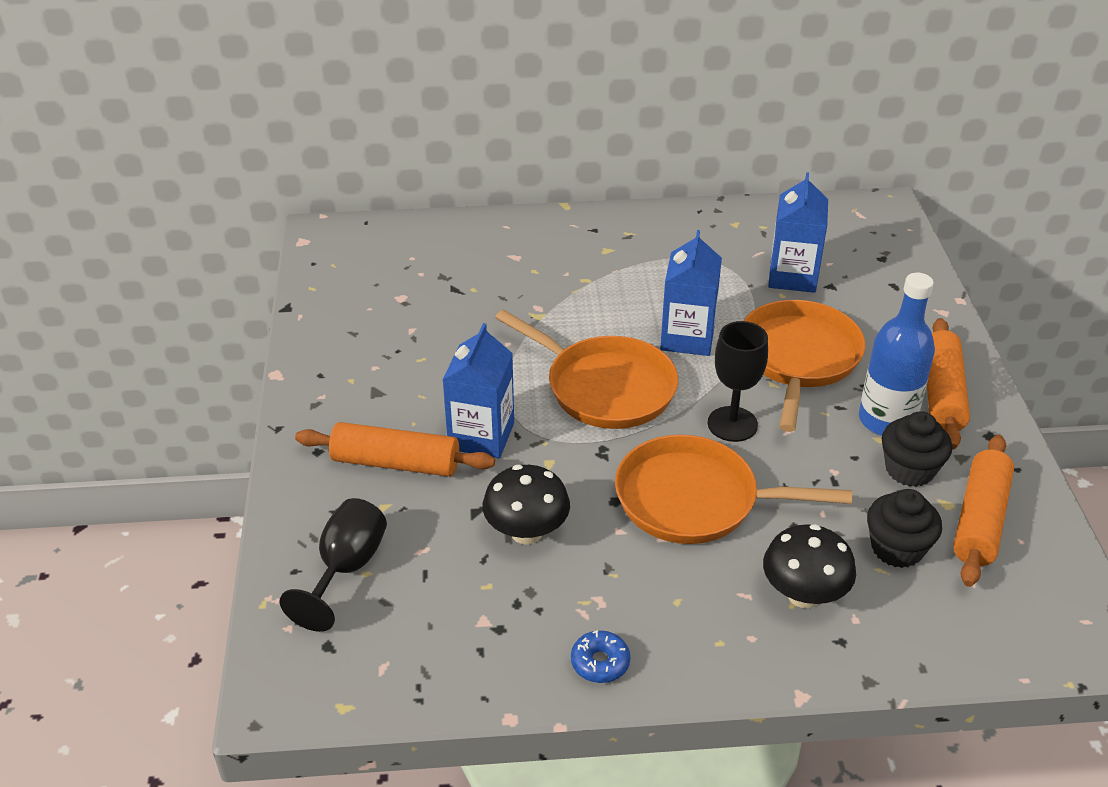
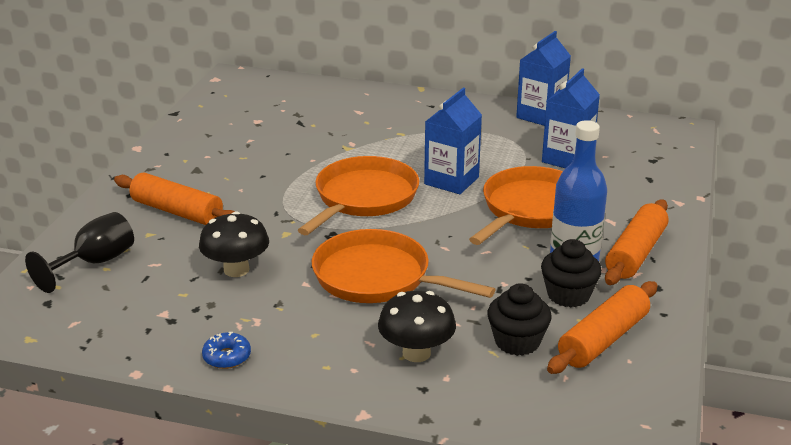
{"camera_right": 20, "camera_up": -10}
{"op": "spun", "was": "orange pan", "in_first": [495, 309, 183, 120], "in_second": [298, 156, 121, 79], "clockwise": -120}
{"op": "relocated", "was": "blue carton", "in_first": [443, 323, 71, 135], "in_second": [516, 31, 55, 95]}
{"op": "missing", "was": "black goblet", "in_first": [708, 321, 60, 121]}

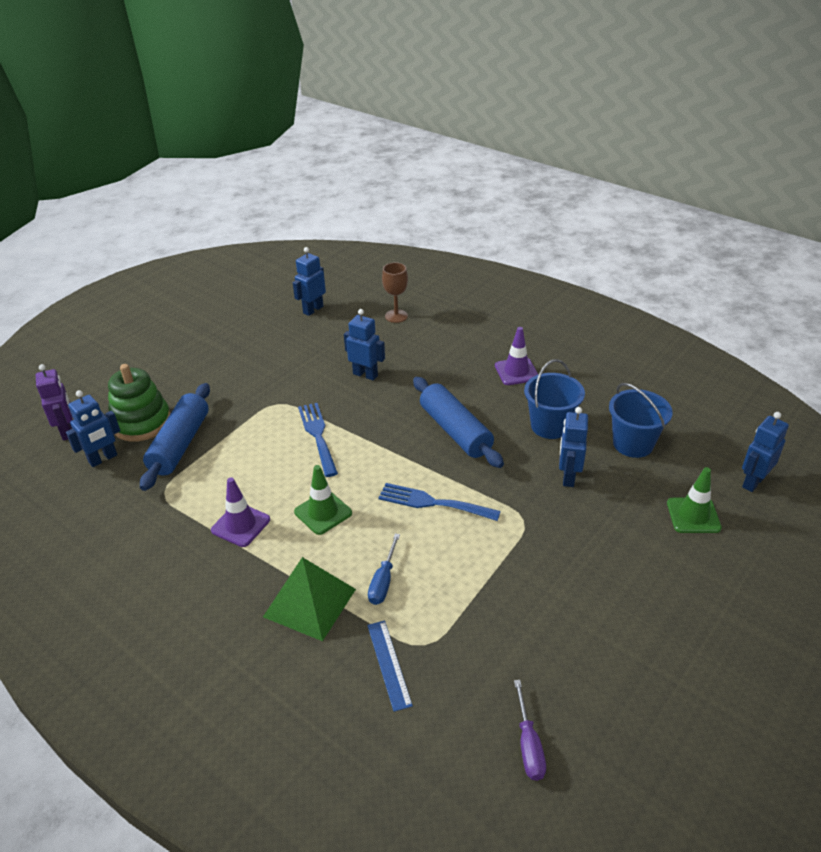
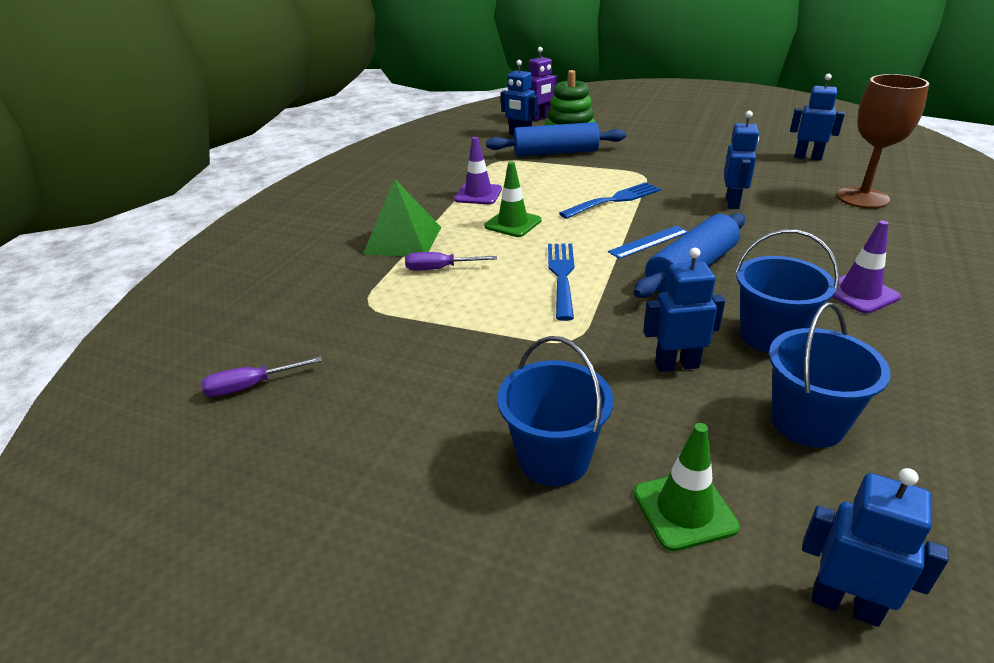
{"camera_right": 75, "camera_up": -5}
{"op": "colour", "was": "blue screwdriver", "now": "purple screwdriver", "in_first": [368, 534, 32, 71], "in_second": [405, 252, 92, 18]}
{"op": "appeared", "now": "blue bucket", "in_second": [497, 336, 117, 150]}
{"op": "relocated", "was": "blue ruler", "in_first": [367, 620, 46, 92], "in_second": [608, 226, 81, 33]}
{"op": "size", "was": "brown goblet", "in_first": [382, 262, 26, 61], "in_second": [837, 74, 92, 135], "ratio": 1.6}

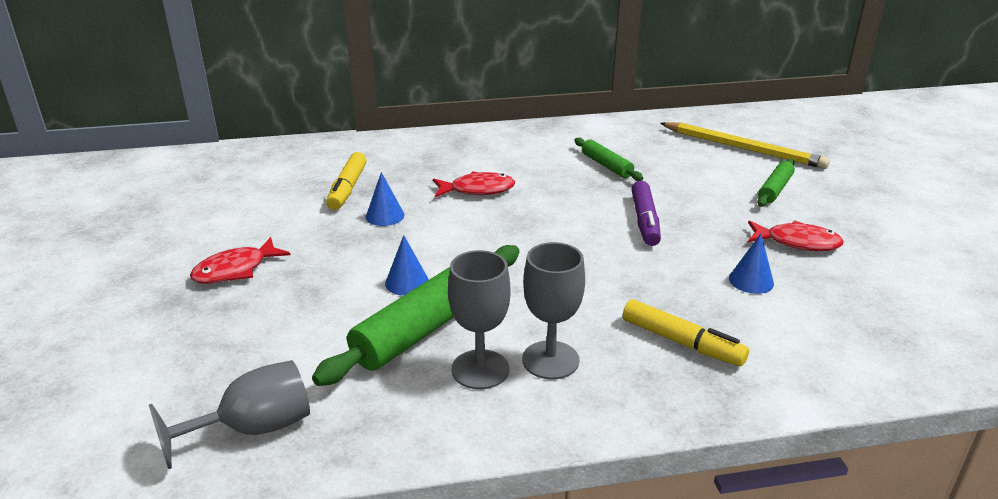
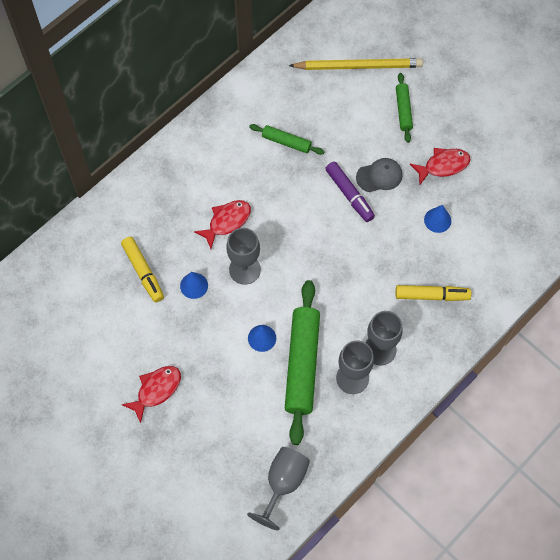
{"camera_right": -35, "camera_up": 35}
{"op": "spun", "was": "red fish", "in_first": [190, 237, 101, 47], "in_second": [121, 366, 60, 57], "clockwise": -150}
{"op": "appeared", "now": "grey goblet", "in_second": [226, 228, 35, 57]}
{"op": "appeared", "now": "grey cap", "in_second": [356, 158, 47, 34]}

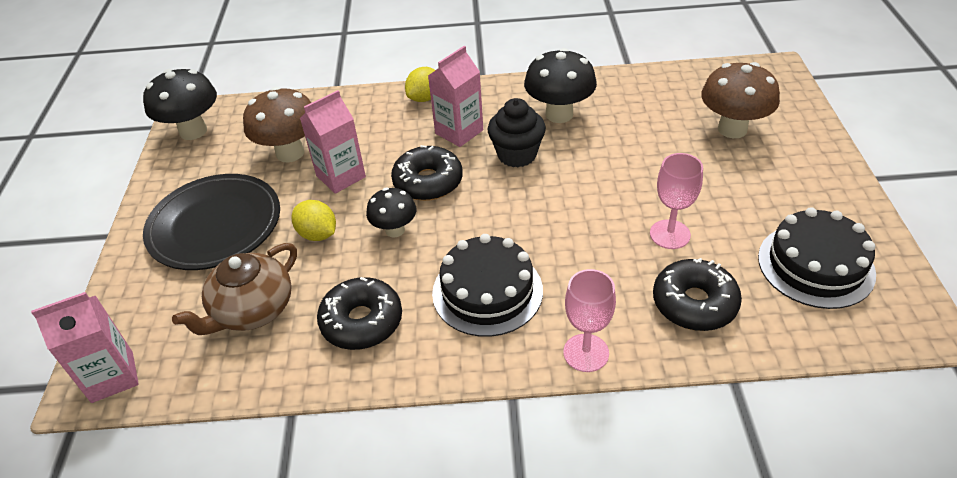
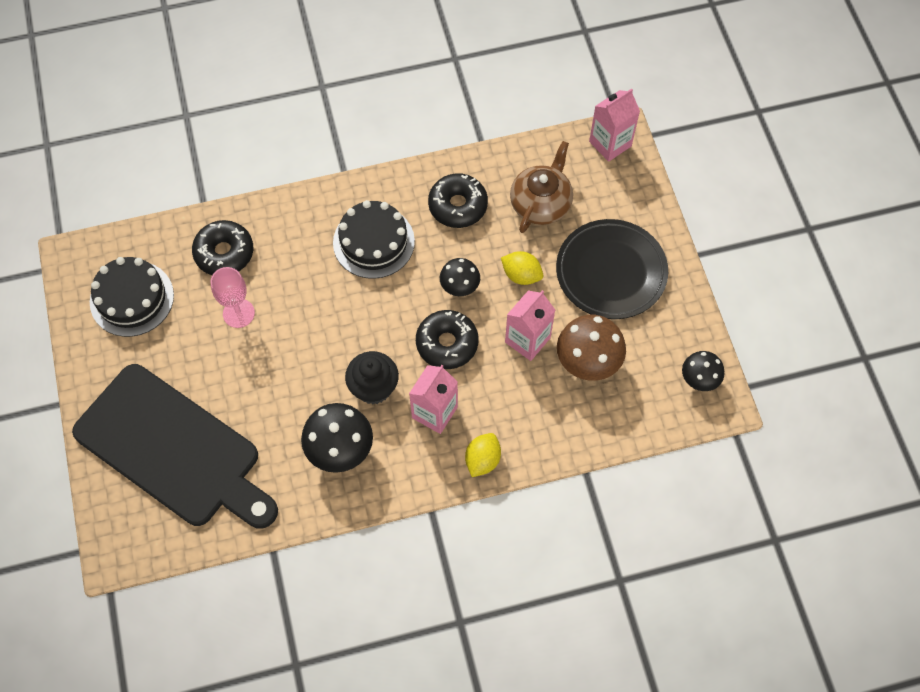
{"camera_right": 165, "camera_up": 20}
{"op": "exchanged", "was": "brown mushroom", "now": "black cutting board", "in_first": [701, 62, 79, 76], "in_second": [72, 364, 206, 165]}
{"op": "size", "was": "black mushroom", "in_first": [143, 69, 74, 71], "in_second": [682, 351, 43, 40], "ratio": 0.61}
{"op": "missing", "was": "pink goblet", "in_first": [563, 269, 53, 103]}

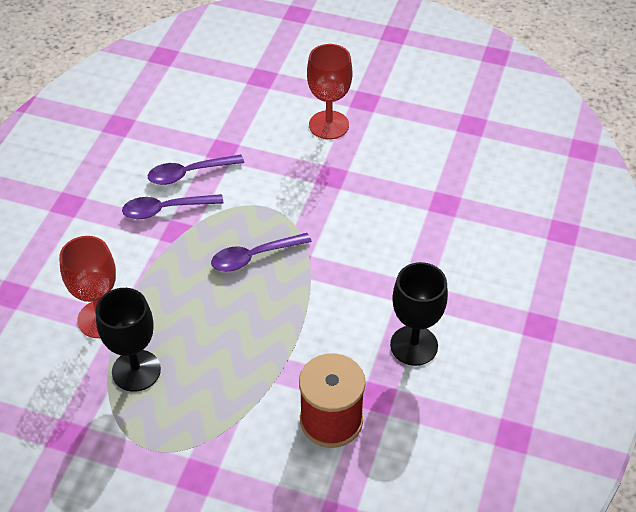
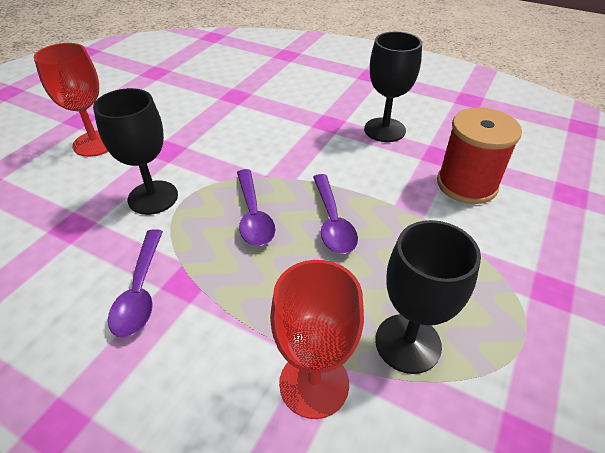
{"camera_right": -80, "camera_up": -5}
{"op": "appeared", "now": "black goblet", "in_second": [93, 88, 85, 127]}
{"op": "relocated", "was": "purple spoon", "in_first": [148, 154, 96, 31], "in_second": [313, 174, 45, 80]}

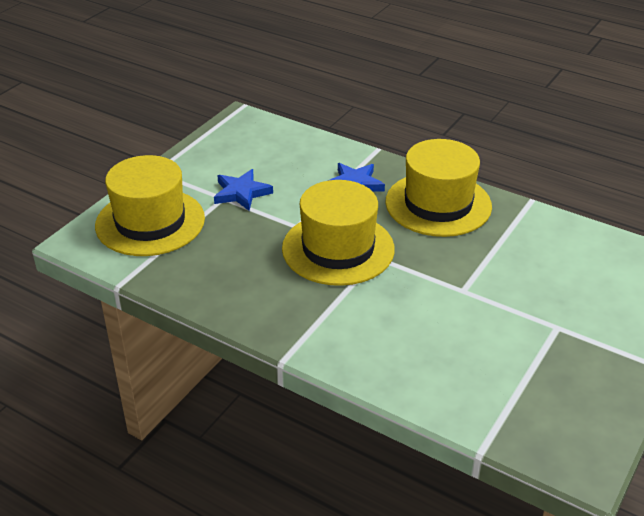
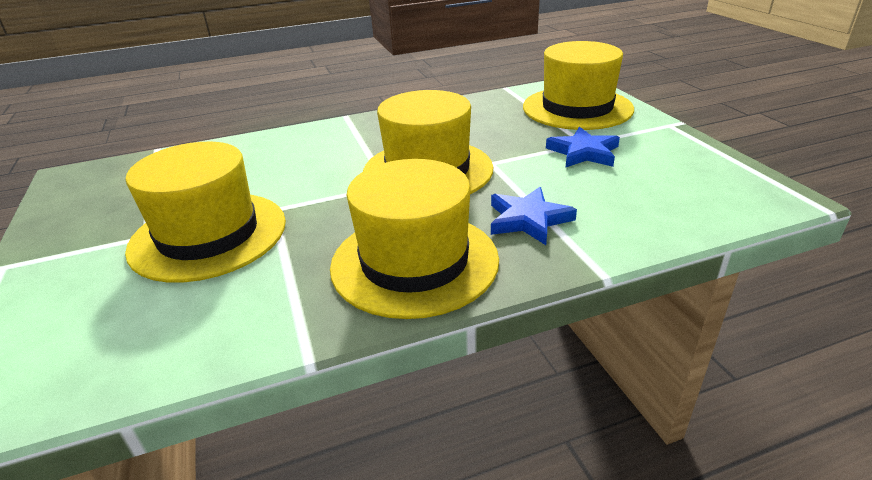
{"camera_right": 130, "camera_up": -5}
{"op": "appeared", "now": "yellow hat", "in_second": [125, 142, 161, 141]}

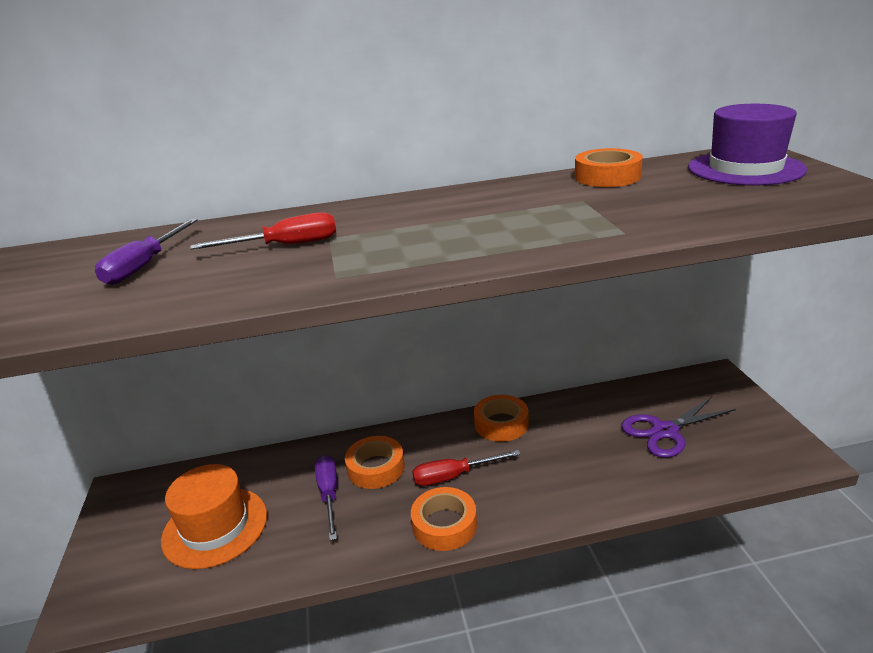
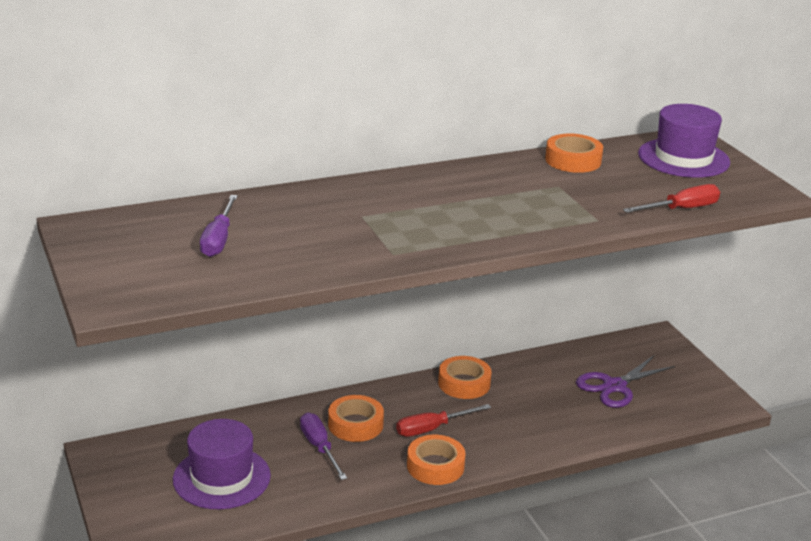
{"camera_right": -15, "camera_up": 0}
{"op": "colour", "was": "orange hat", "now": "purple hat", "in_first": [161, 464, 106, 105], "in_second": [173, 419, 98, 90]}
{"op": "relocated", "was": "red screwdriver", "in_first": [190, 212, 146, 37], "in_second": [623, 184, 97, 29]}

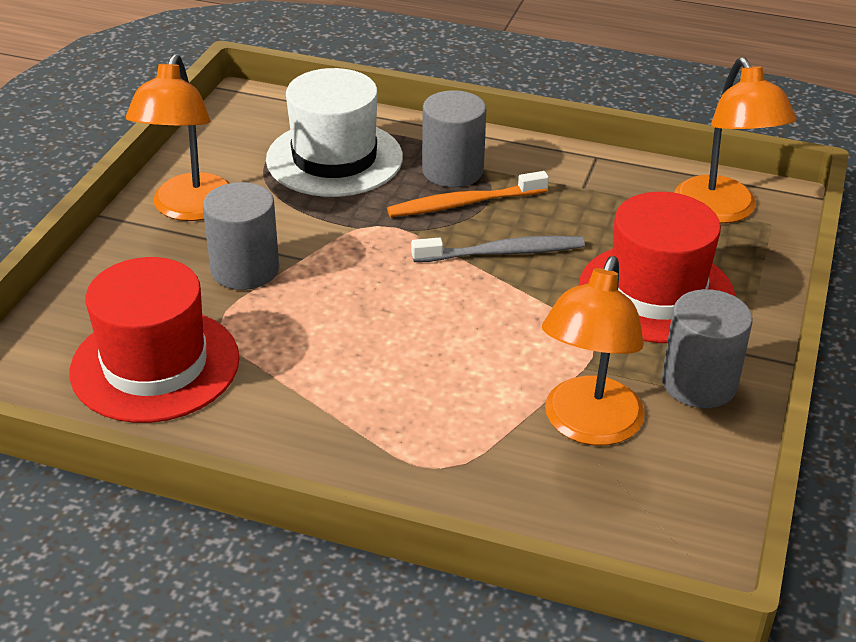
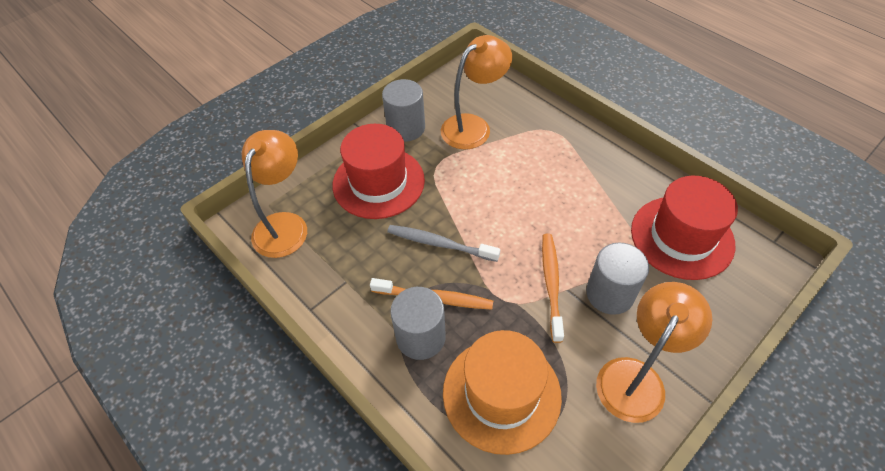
{"camera_right": -150, "camera_up": 15}
{"op": "colour", "was": "white hat", "now": "orange hat", "in_first": [266, 68, 137, 129], "in_second": [443, 330, 119, 125]}
{"op": "appeared", "now": "orange toothbrush", "in_second": [542, 234, 22, 109]}

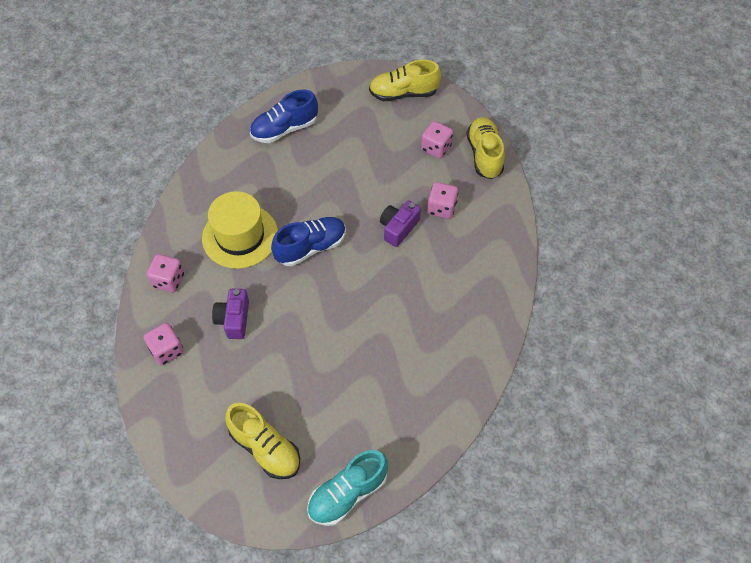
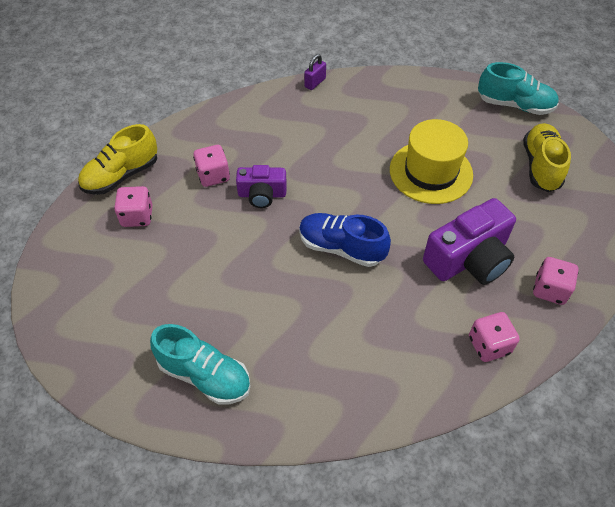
{"camera_right": -125, "camera_up": -5}
{"op": "colour", "was": "blue shoe", "now": "turquoise shoe", "in_first": [250, 89, 68, 54], "in_second": [150, 324, 101, 81]}
{"op": "appeared", "now": "purple padlock", "in_second": [304, 54, 22, 36]}
{"op": "relocated", "was": "yellow hat", "in_first": [202, 191, 76, 78], "in_second": [390, 119, 83, 85]}
{"op": "size", "was": "purple camera", "in_first": [212, 289, 37, 50], "in_second": [423, 198, 93, 87], "ratio": 1.67}
{"op": "missing", "was": "yellow shoe", "in_first": [369, 60, 72, 41]}

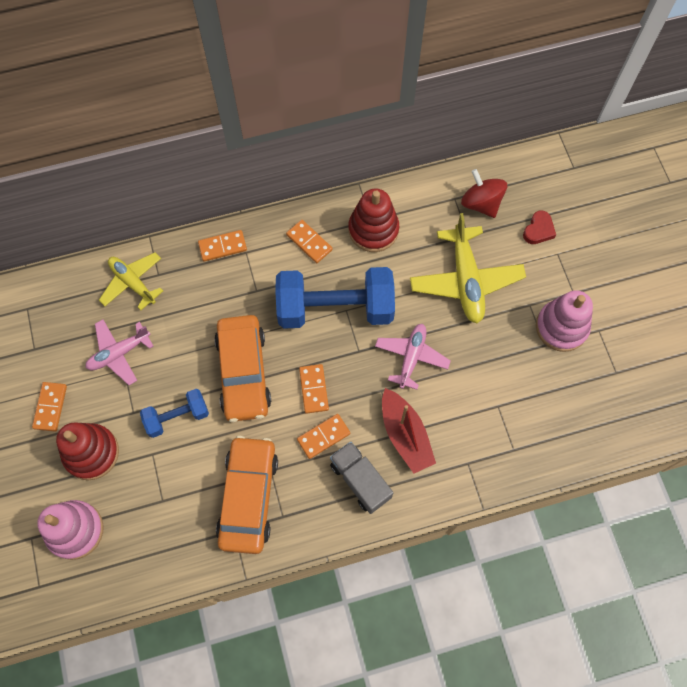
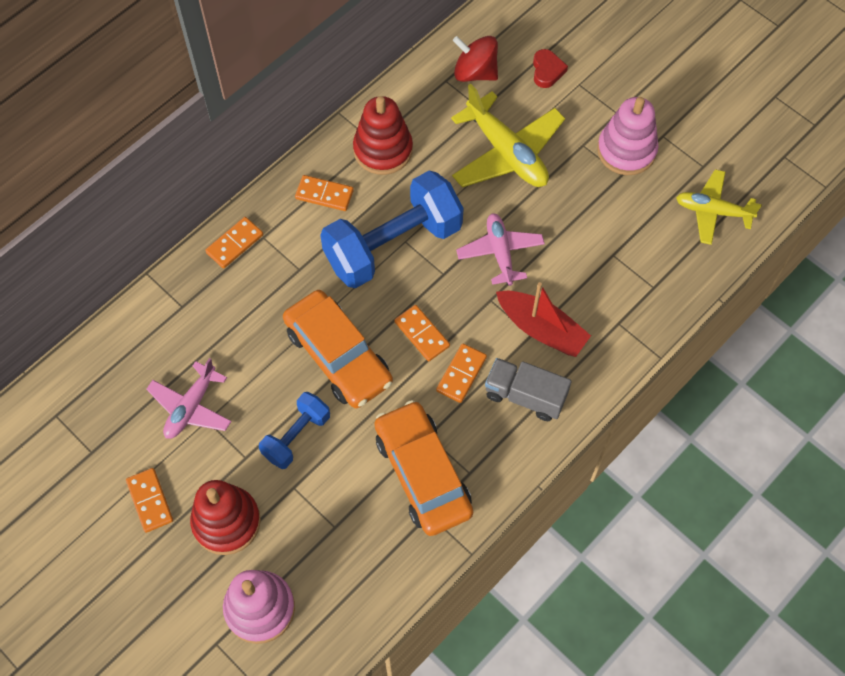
{"camera_right": -30, "camera_up": -5}
{"op": "relocated", "was": "yellow plane", "in_first": [99, 253, 64, 57], "in_second": [676, 169, 86, 76]}

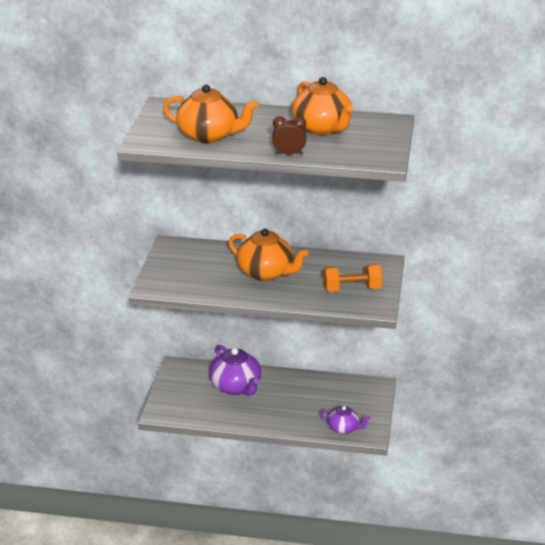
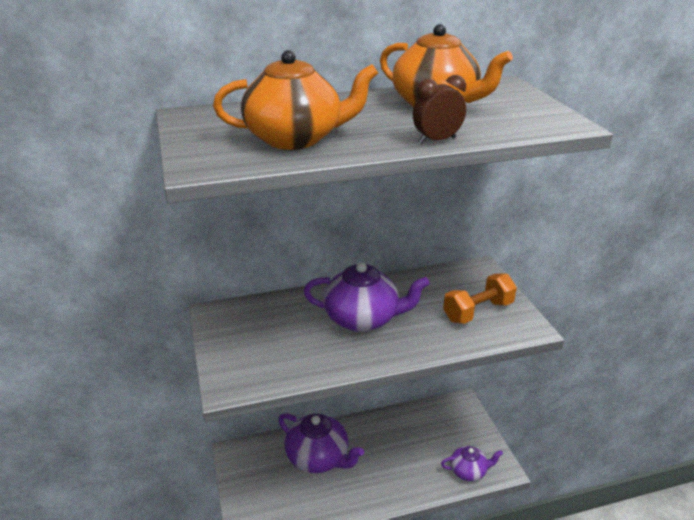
{"camera_right": -25, "camera_up": 0}
{"op": "colour", "was": "orange teapot", "now": "purple teapot", "in_first": [228, 228, 81, 53], "in_second": [304, 262, 126, 70]}

